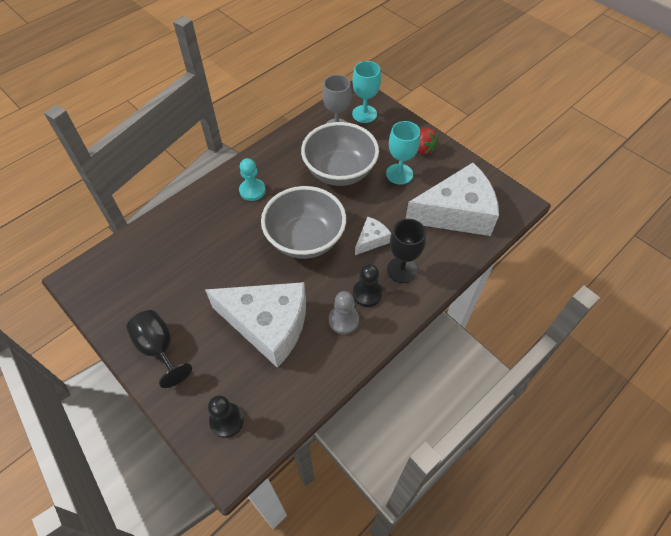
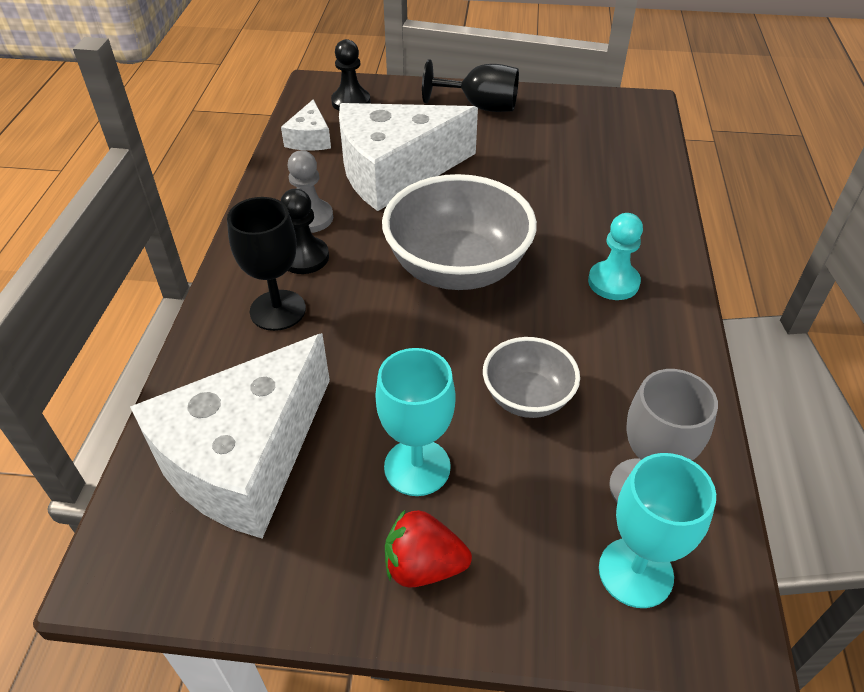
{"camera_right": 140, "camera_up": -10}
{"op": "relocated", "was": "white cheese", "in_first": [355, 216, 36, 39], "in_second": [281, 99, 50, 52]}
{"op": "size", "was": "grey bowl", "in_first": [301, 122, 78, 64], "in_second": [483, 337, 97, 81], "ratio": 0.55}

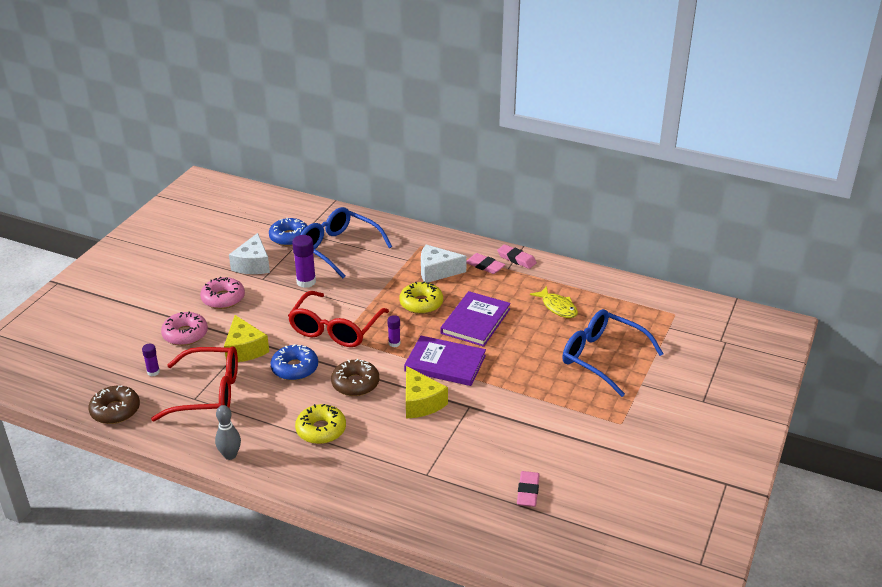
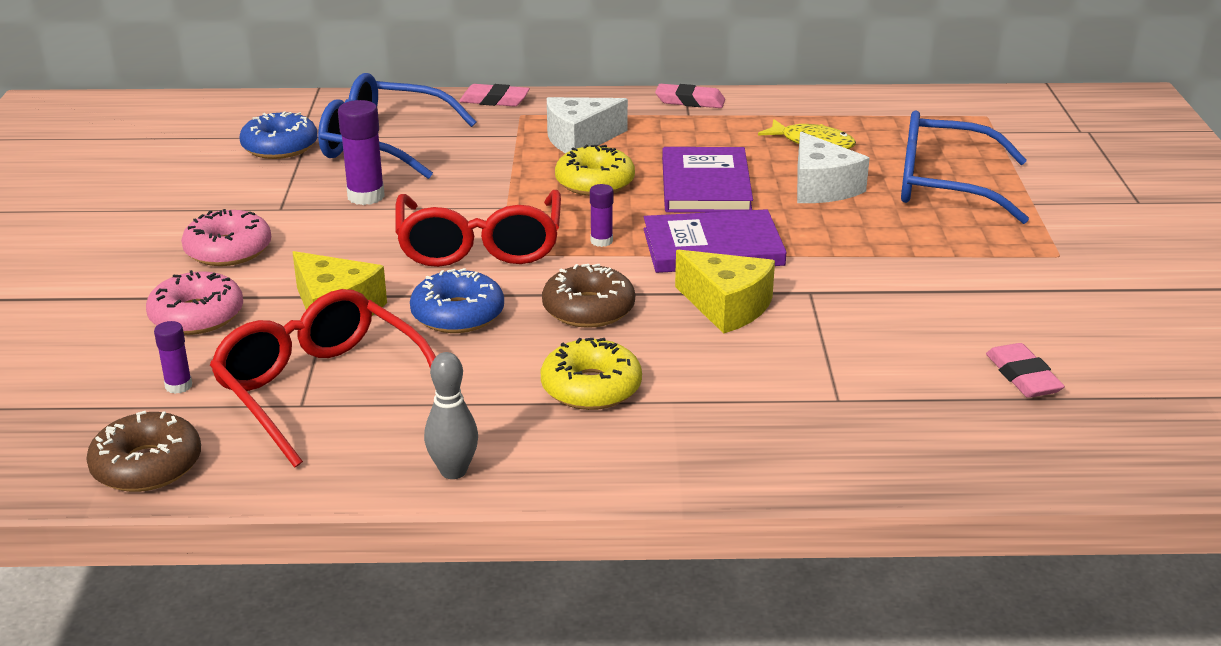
{"camera_right": -25, "camera_up": -5}
{"op": "spun", "was": "red glasses", "in_first": [151, 346, 87, 75], "in_second": [210, 289, 226, 178], "clockwise": -105}
{"op": "relocated", "was": "pink eraser", "in_first": [466, 253, 39, 21], "in_second": [459, 84, 71, 23]}
{"op": "relocated", "was": "white cheese", "in_first": [229, 233, 41, 41], "in_second": [797, 132, 73, 71]}

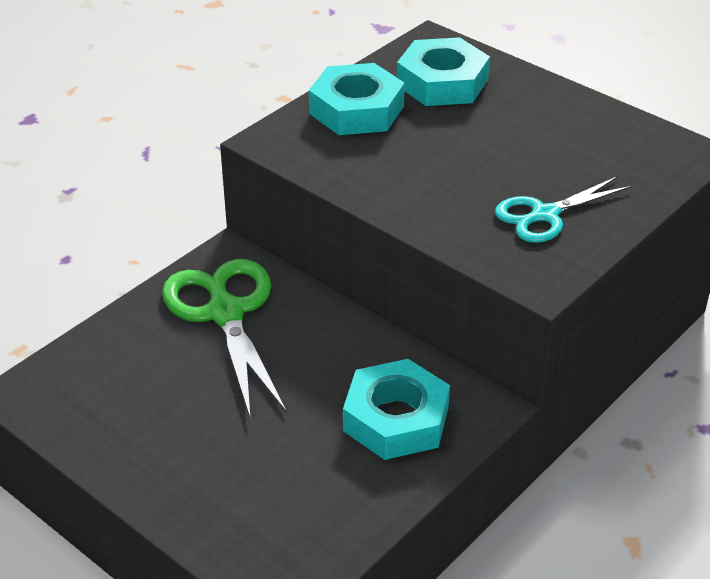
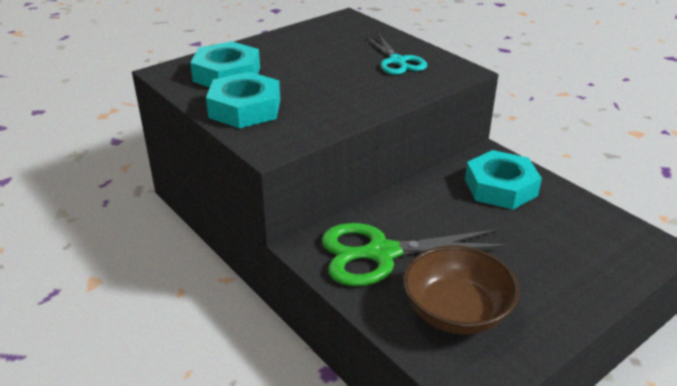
{"camera_right": -80, "camera_up": -5}
{"op": "appeared", "now": "brown bowl", "in_second": [403, 246, 117, 88]}

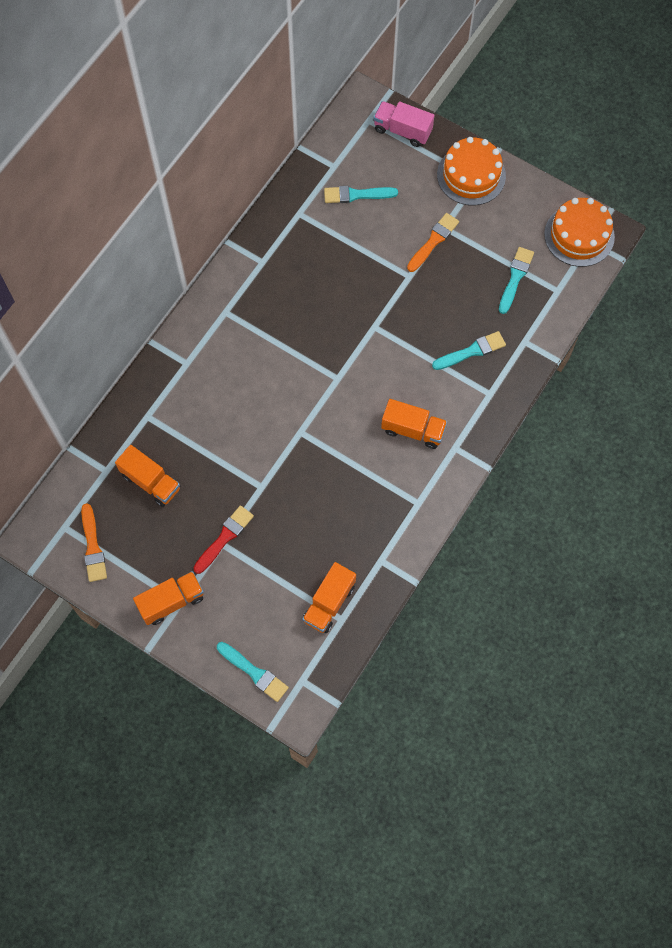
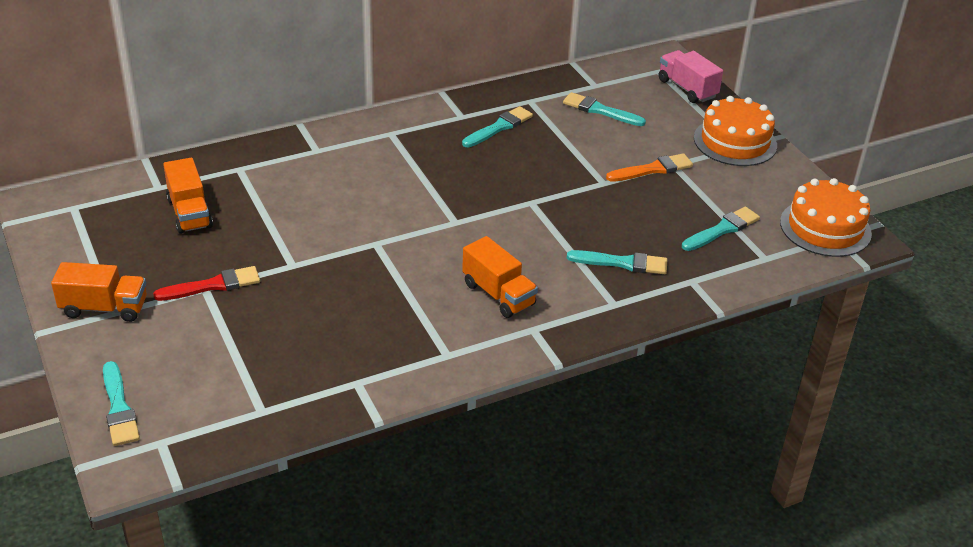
{"camera_right": 30, "camera_up": -30}
{"op": "appeared", "now": "turquoise brush", "in_second": [462, 106, 71, 41]}
{"op": "missing", "was": "orange brush", "in_first": [81, 503, 26, 79]}
{"op": "missing", "was": "orange truck", "in_first": [302, 562, 54, 71]}

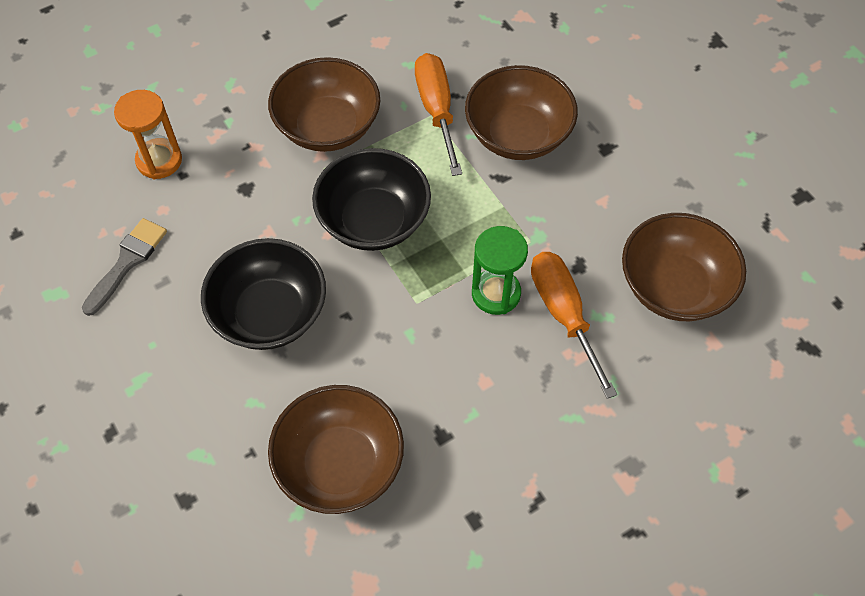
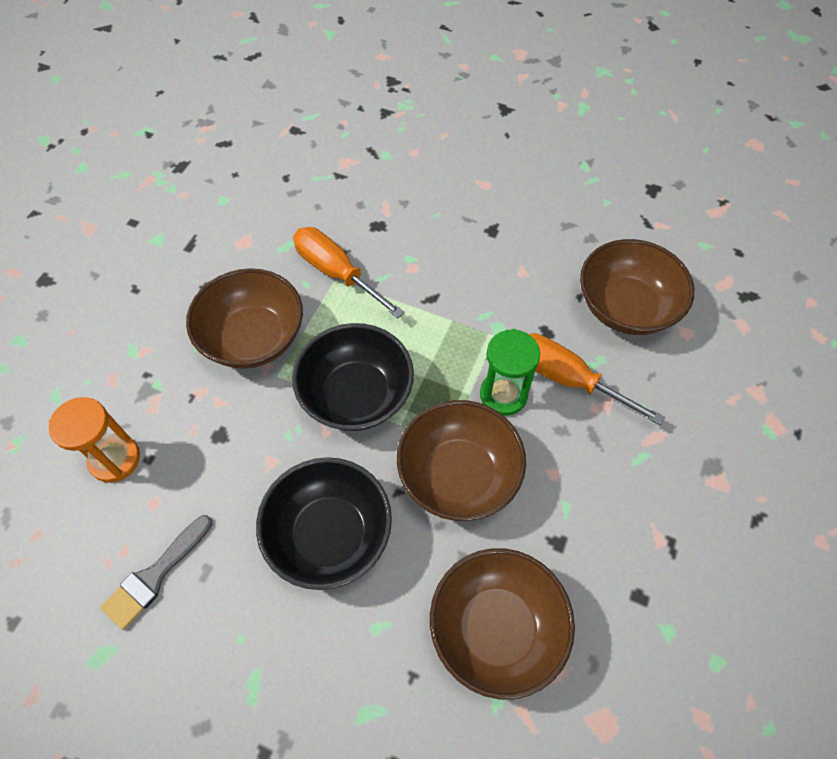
{"camera_right": -35, "camera_up": 0}
{"op": "spun", "was": "grey brush", "in_first": [82, 218, 85, 98], "in_second": [100, 515, 113, 115], "clockwise": -135}
{"op": "relocated", "was": "brown bowl", "in_first": [465, 65, 113, 95], "in_second": [397, 400, 129, 121]}

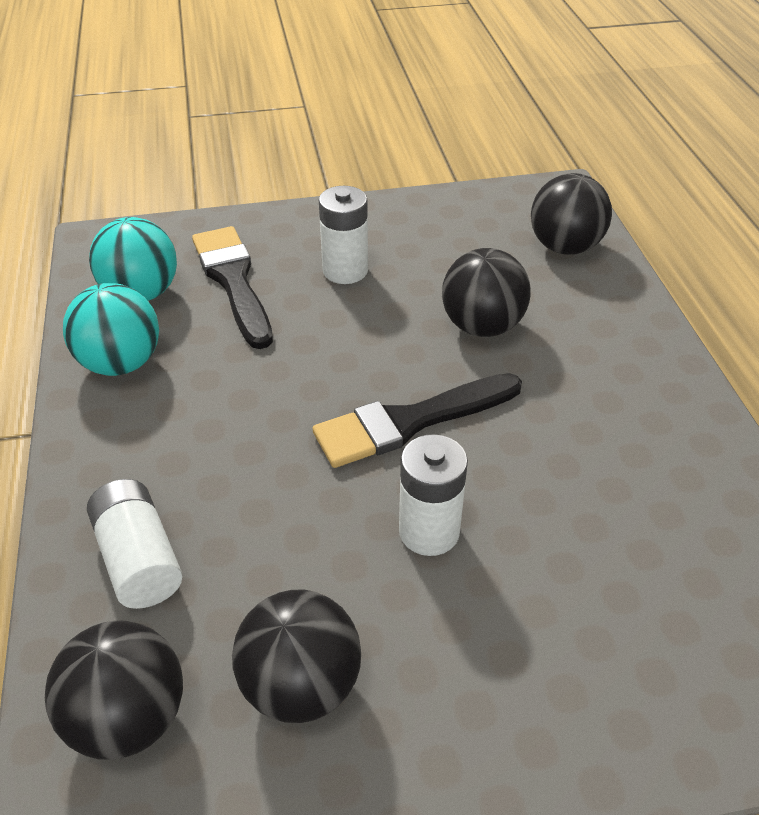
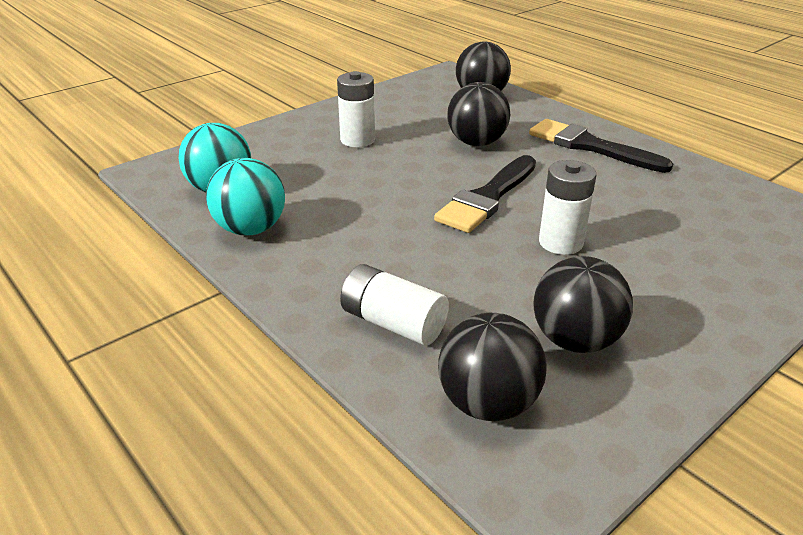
{"camera_right": -30, "camera_up": -10}
{"op": "relocated", "was": "black brush", "in_first": [192, 226, 81, 123], "in_second": [529, 119, 144, 54]}

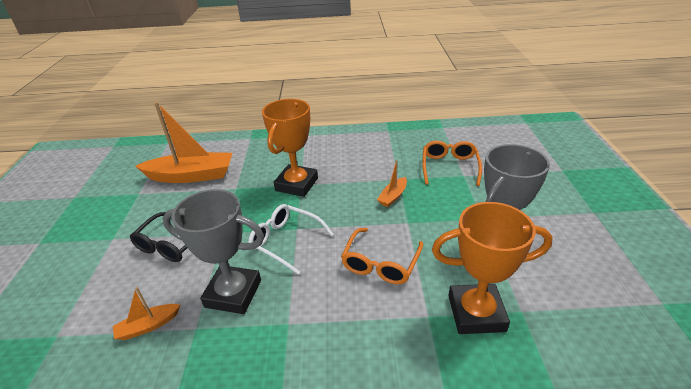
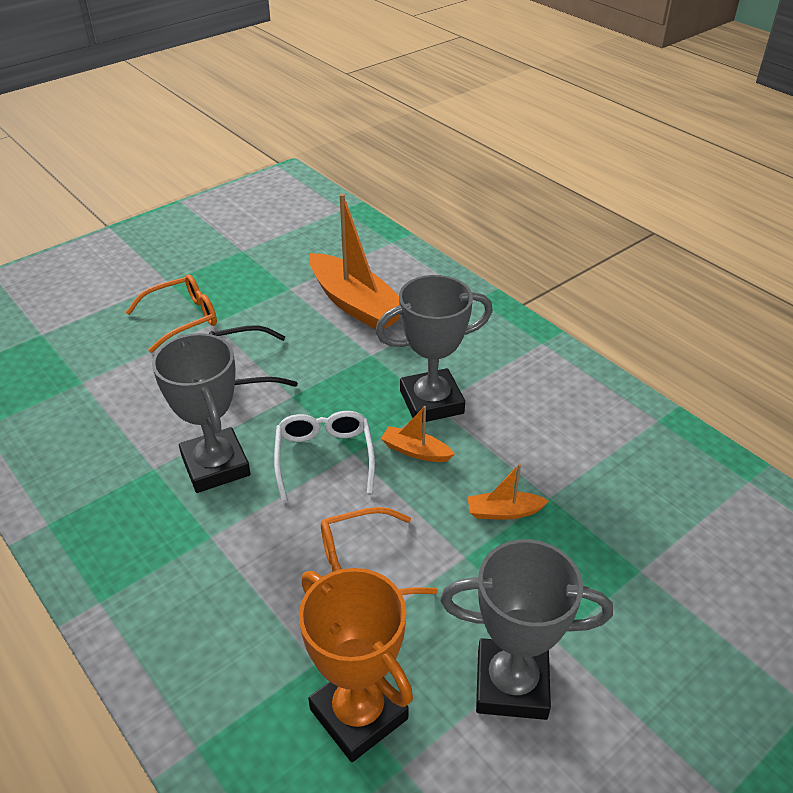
{"camera_right": 50, "camera_up": 5}
{"op": "relocated", "was": "orange glasses", "in_first": [422, 141, 60, 45], "in_second": [126, 274, 91, 79]}
{"op": "colour", "was": "orange trophy", "now": "grey trophy", "in_first": [262, 99, 56, 98], "in_second": [376, 275, 117, 148]}
{"op": "relocated", "was": "orange boat", "in_first": [113, 287, 67, 53], "in_second": [381, 406, 74, 56]}

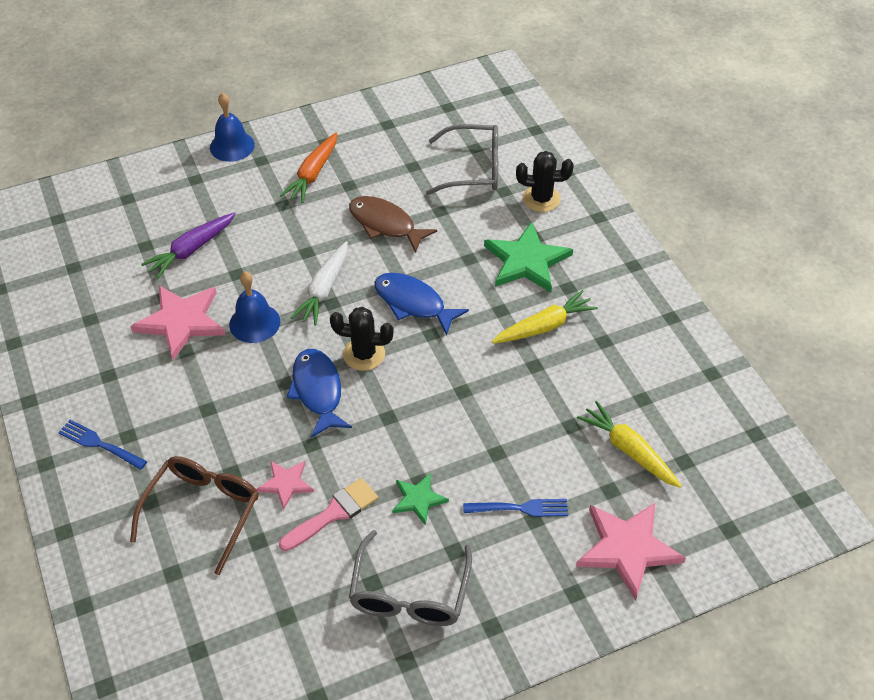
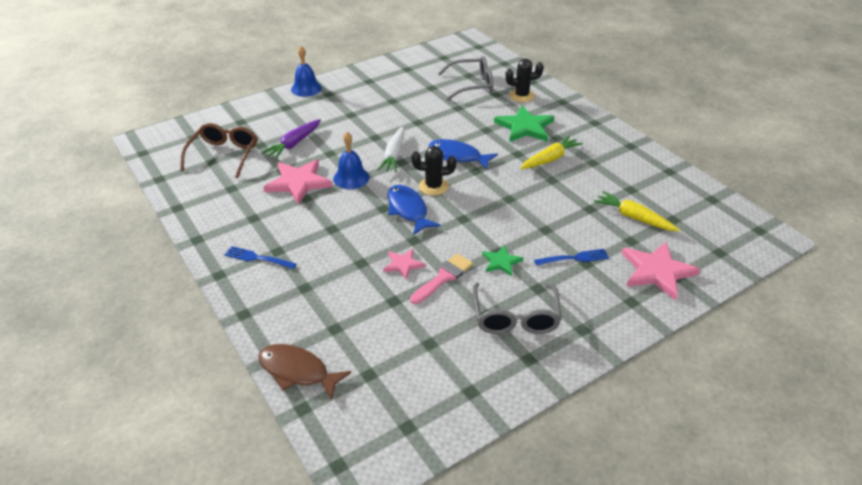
{"camera_right": -10, "camera_up": -10}
{"op": "relocated", "was": "brown glasses", "in_first": [130, 456, 129, 119], "in_second": [180, 123, 77, 55]}
{"op": "relocated", "was": "brown fish", "in_first": [349, 196, 88, 57], "in_second": [258, 344, 93, 56]}
{"op": "missing", "was": "orange carrot", "in_first": [280, 133, 57, 70]}

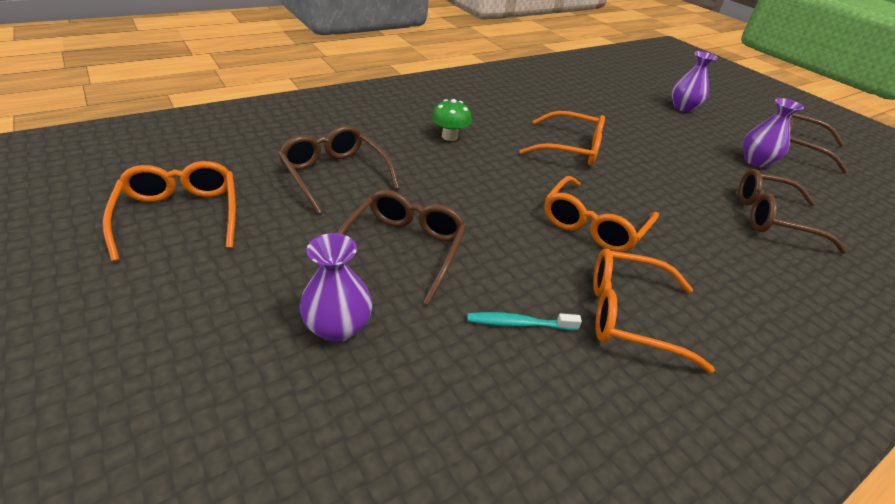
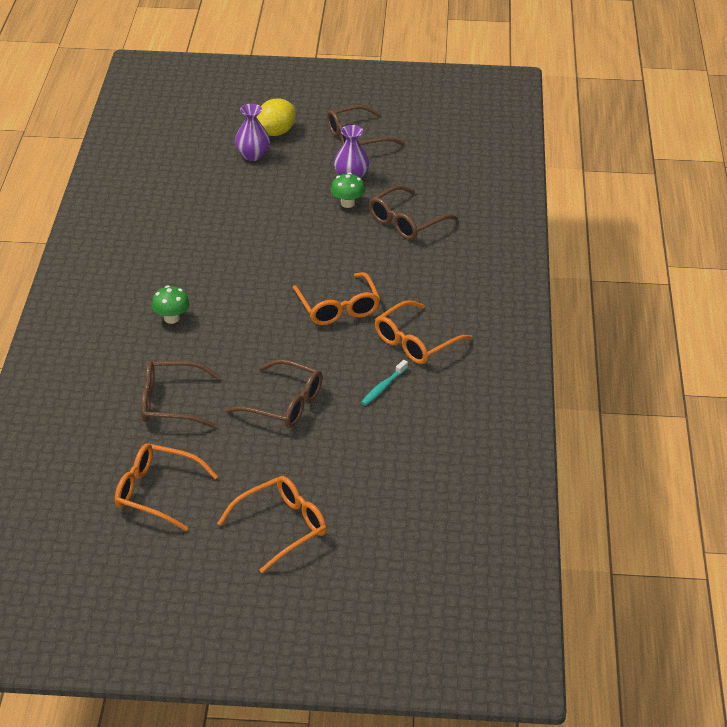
{"camera_right": -50, "camera_up": 0}
{"op": "relocated", "was": "orange glasses", "in_first": [520, 111, 85, 55], "in_second": [217, 476, 110, 97]}
{"op": "spun", "was": "brown glasses", "in_first": [337, 190, 130, 115], "in_second": [225, 359, 98, 69], "clockwise": 150}
{"op": "appeared", "now": "yellow lemon", "in_second": [257, 99, 39, 37]}
{"op": "appeared", "now": "green mushroom", "in_second": [331, 173, 34, 35]}
{"op": "missing", "was": "purple vase", "in_first": [299, 233, 73, 110]}

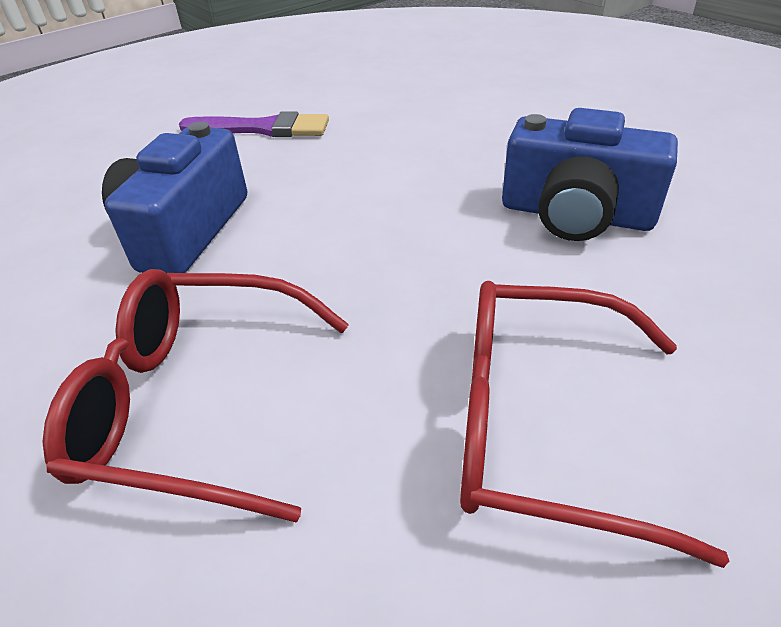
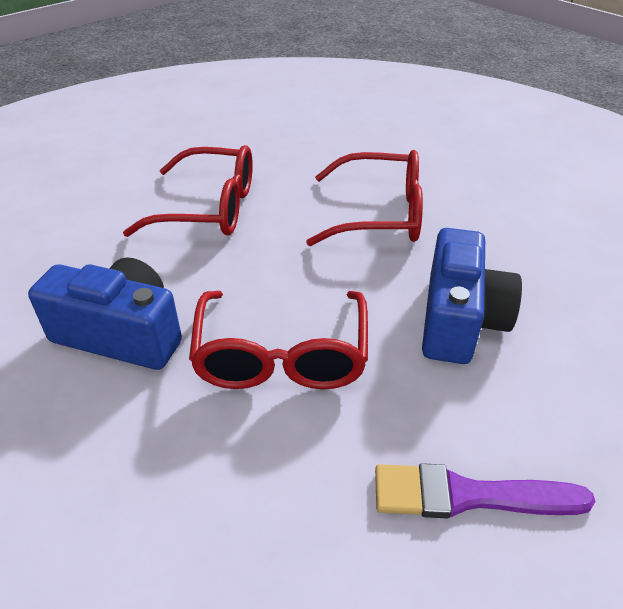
{"camera_right": 175, "camera_up": 0}
{"op": "appeared", "now": "red glasses", "in_second": [189, 291, 179, 98]}

